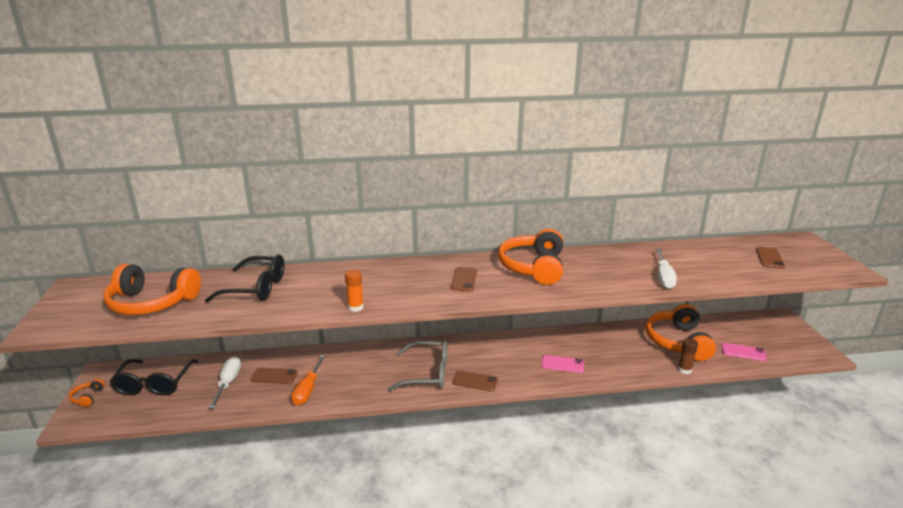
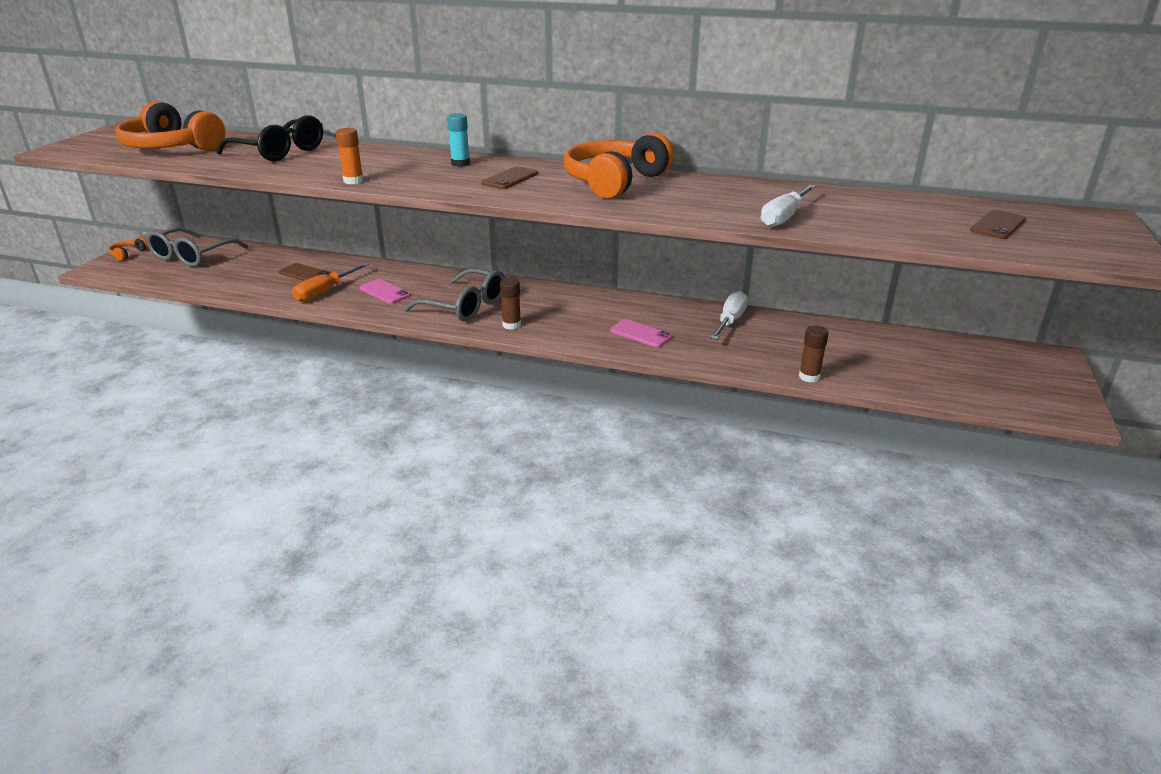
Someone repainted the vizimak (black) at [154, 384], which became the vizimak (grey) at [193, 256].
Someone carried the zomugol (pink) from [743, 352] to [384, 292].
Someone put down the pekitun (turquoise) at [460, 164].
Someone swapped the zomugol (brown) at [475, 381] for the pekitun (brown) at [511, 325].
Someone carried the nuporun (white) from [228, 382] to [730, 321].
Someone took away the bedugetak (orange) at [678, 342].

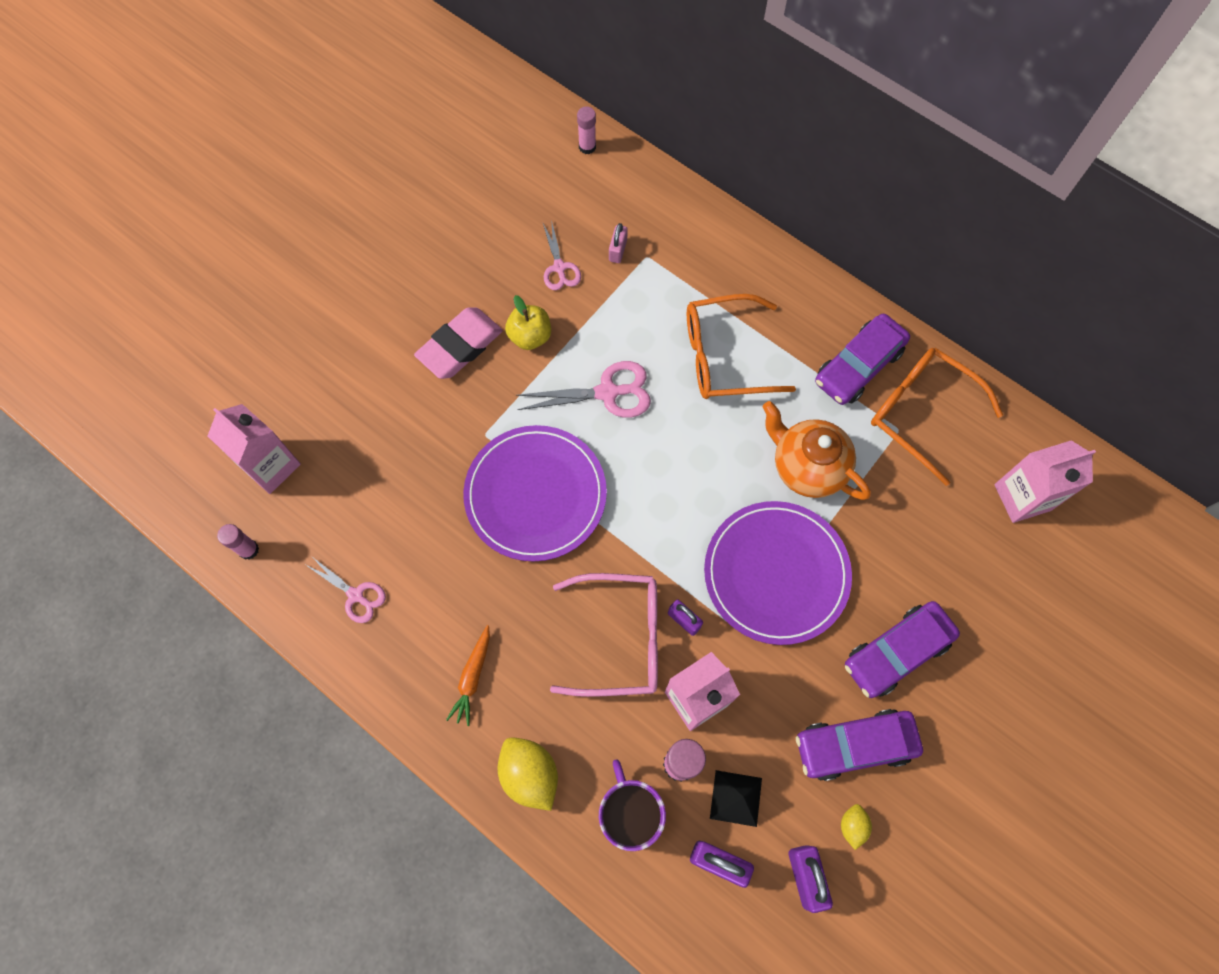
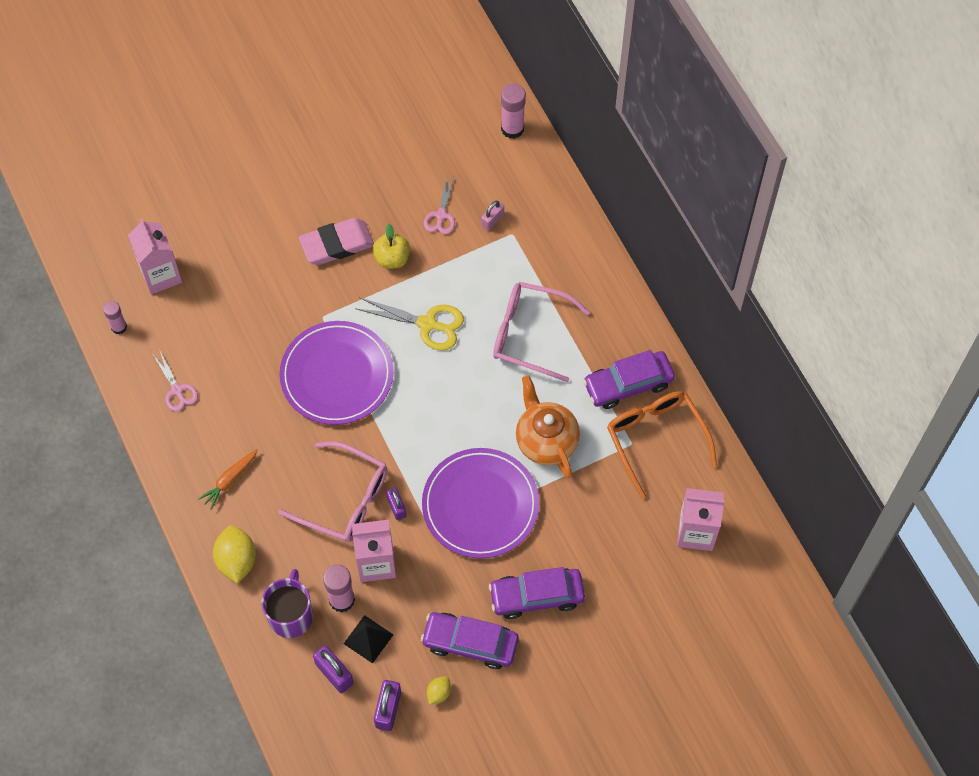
Someone repainted the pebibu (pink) at [607, 392], which became the pebibu (yellow) at [427, 324].
Someone repainted the vizimak (orange) at [725, 356], which became the vizimak (pink) at [530, 334].
Someone scaled the pekitun (pink) at [587, 147] by 1.56.

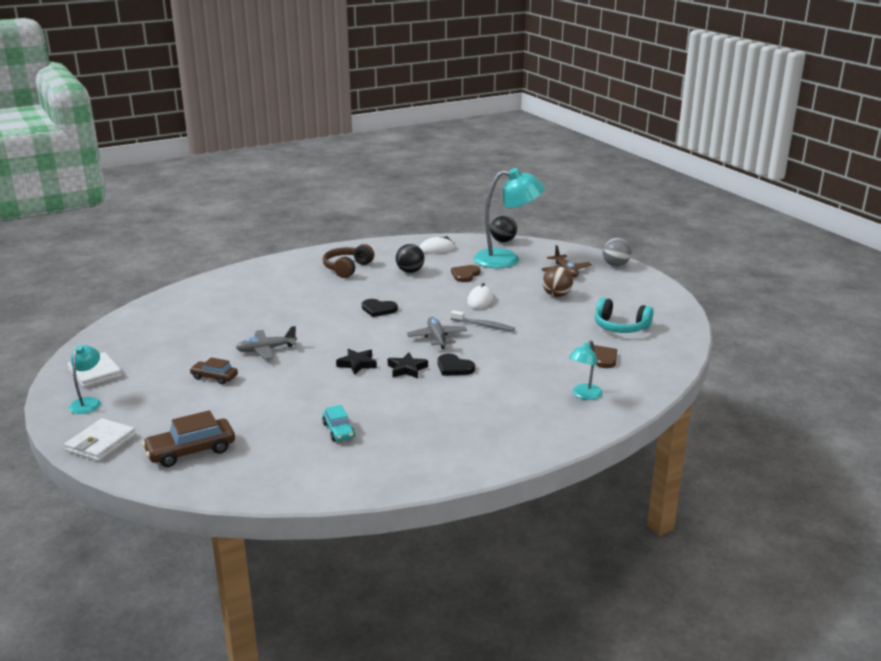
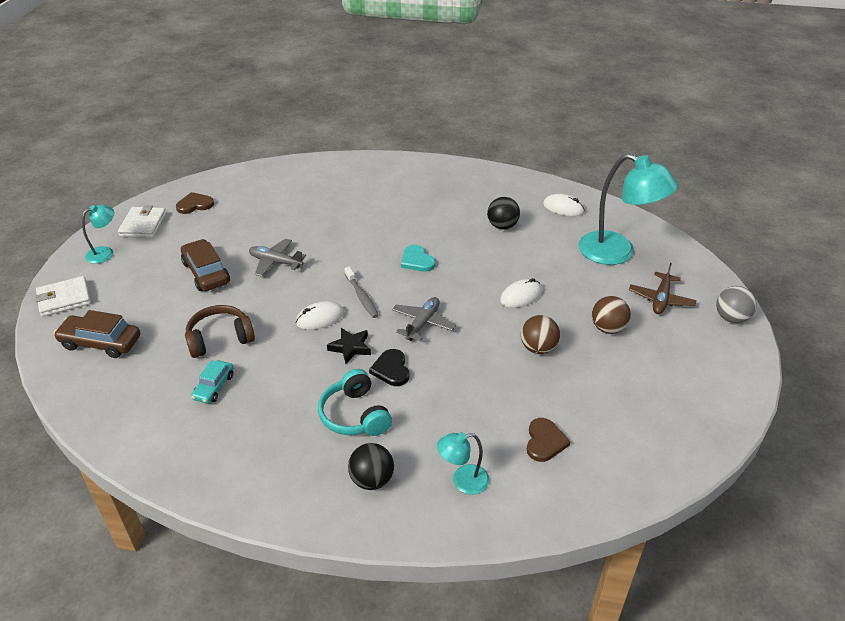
Someone carried the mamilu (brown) from [465, 275] to [195, 205].
Someone scaled the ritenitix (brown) at [214, 377] by 1.61.
Someone carried the bedugetak (brown) from [347, 268] to [220, 339].
Someone swapped the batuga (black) at [357, 364] for the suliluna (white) at [320, 318].
Someone carried the bedugetak (turquoise) from [620, 327] to [355, 415].
Someone carried the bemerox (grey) from [484, 325] to [362, 297].
Someone carried the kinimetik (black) from [503, 241] to [372, 480].
Someone repainted the mamilu (black) at [378, 309], which became the mamilu (turquoise) at [417, 260].
Someone put down the kinimetik (brown) at [538, 348].

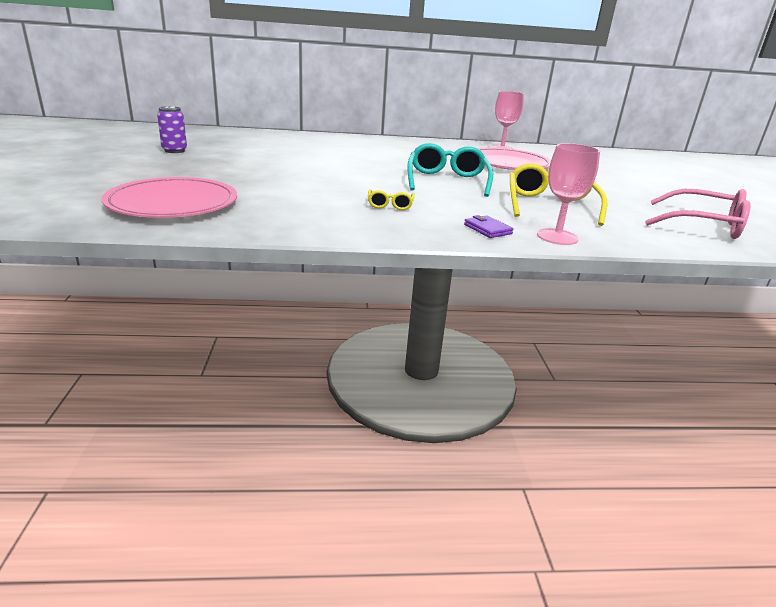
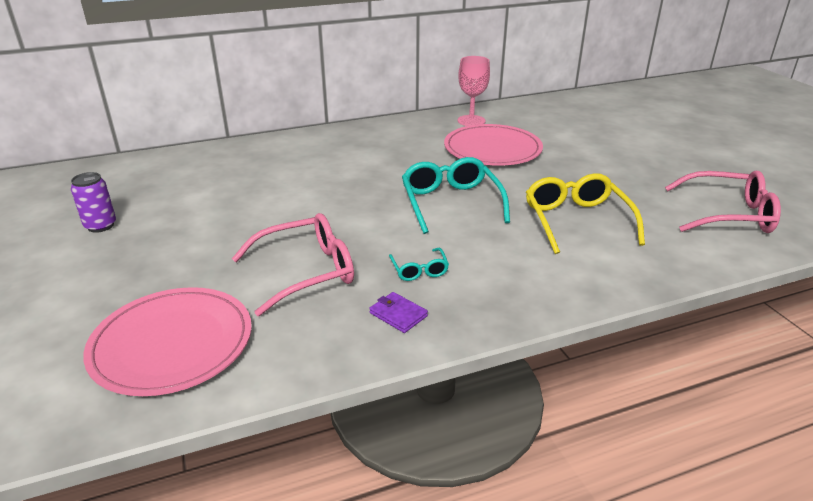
Someone put down the vizimak (pink) at [306, 272].
Someone carried the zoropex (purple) from [487, 229] to [398, 314].
Someone repainted the vizimak (yellow) at [390, 205], which became the vizimak (turquoise) at [419, 270].
Someone took away the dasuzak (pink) at [557, 237].

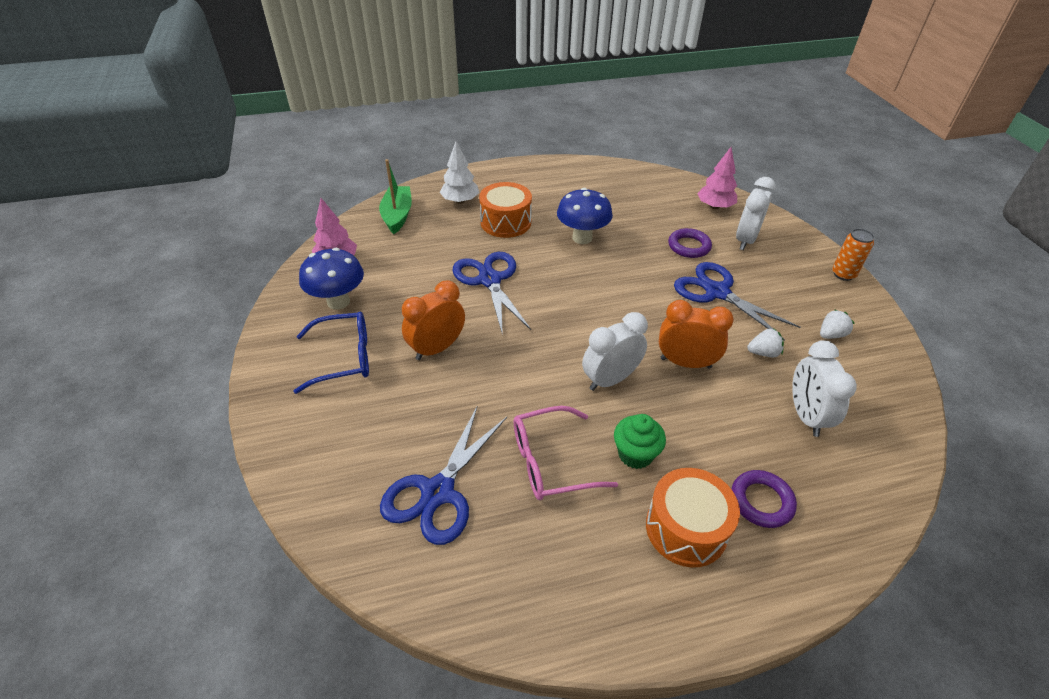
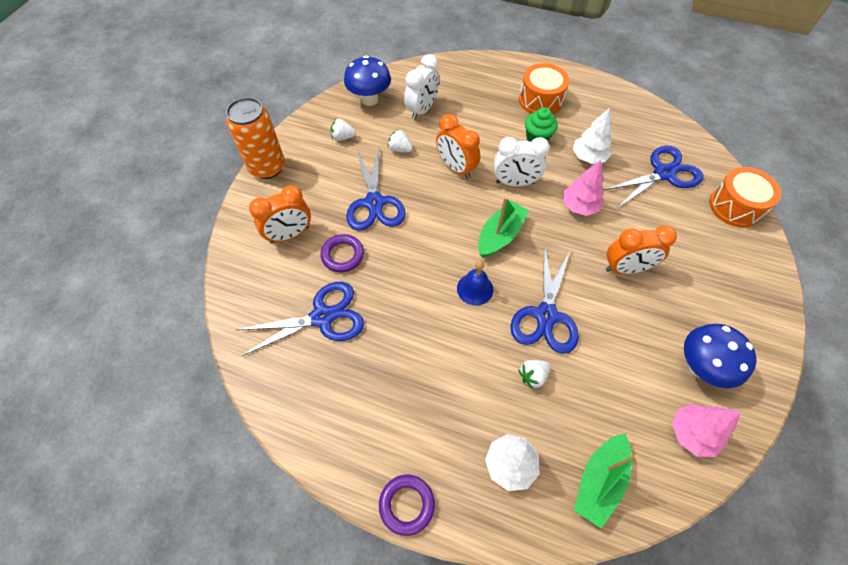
Someone scaled the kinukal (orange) at [843, 274] by 1.76.
Someone put down the pebibu (blue) at [322, 317].
Someone repainted the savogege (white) at [745, 240], which became the savogege (orange) at [289, 235].
Someone carried the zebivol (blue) from [582, 238] to [369, 100].
Someone carried the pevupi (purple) from [761, 501] to [406, 504].
Someone put down the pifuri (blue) at [475, 289].
Someone put down the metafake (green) at [500, 235].
Someone put down the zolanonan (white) at [532, 376].
Someone carried the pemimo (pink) from [714, 206] to [579, 206].
Someone swapped the vizimak (pink) at [551, 462] for the pemimo (white) at [588, 157].
Someone carried the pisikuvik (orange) from [505, 222] to [735, 206].
Someone took away the vizimak (blue) at [344, 358].

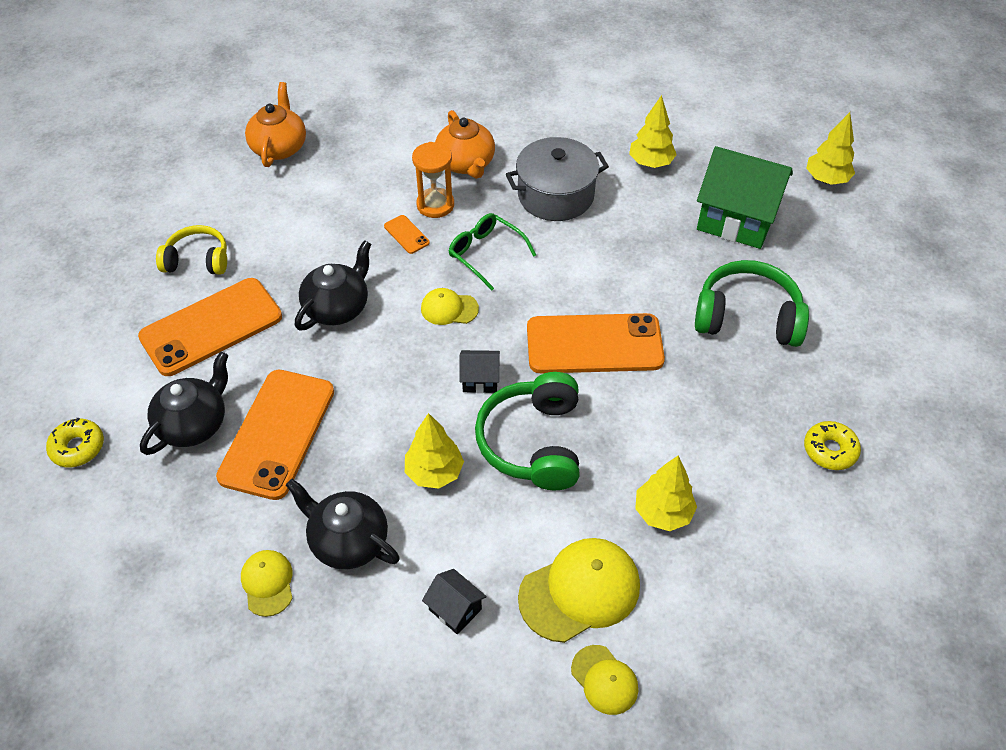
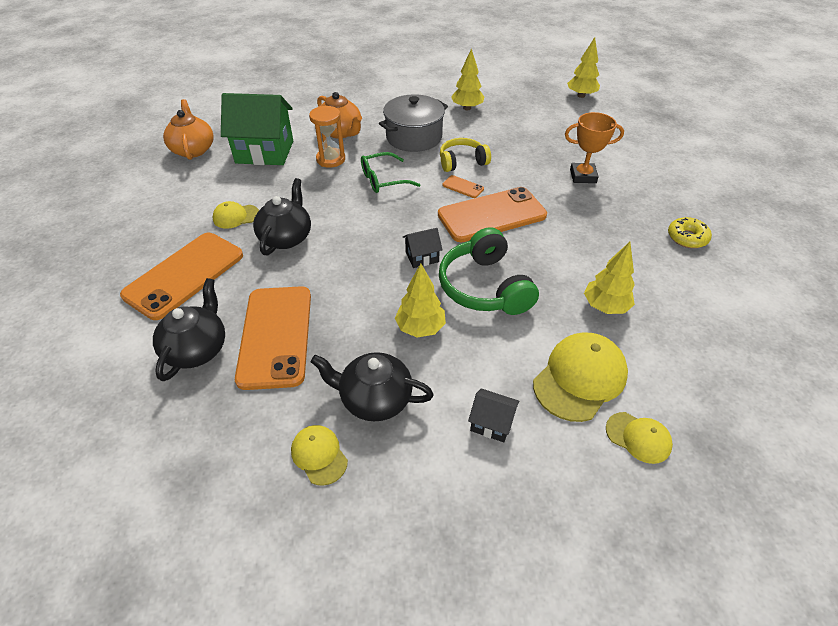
Someone carried the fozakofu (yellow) from [449, 309] to [236, 216].
Someone carried the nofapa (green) from [736, 220] to [265, 152].
Someone rotated the vizimak (green) at [486, 254] by 45 degrees counterclockwise.
Someone carried the bedugetak (yellow) from [197, 260] to [462, 162].
Someone carried the zomugol (orange) from [406, 234] to [463, 187].
Someone swapped the bedugetak (green) at [747, 317] for the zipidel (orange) at [583, 176].
Someone took away the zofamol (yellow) at [78, 447].

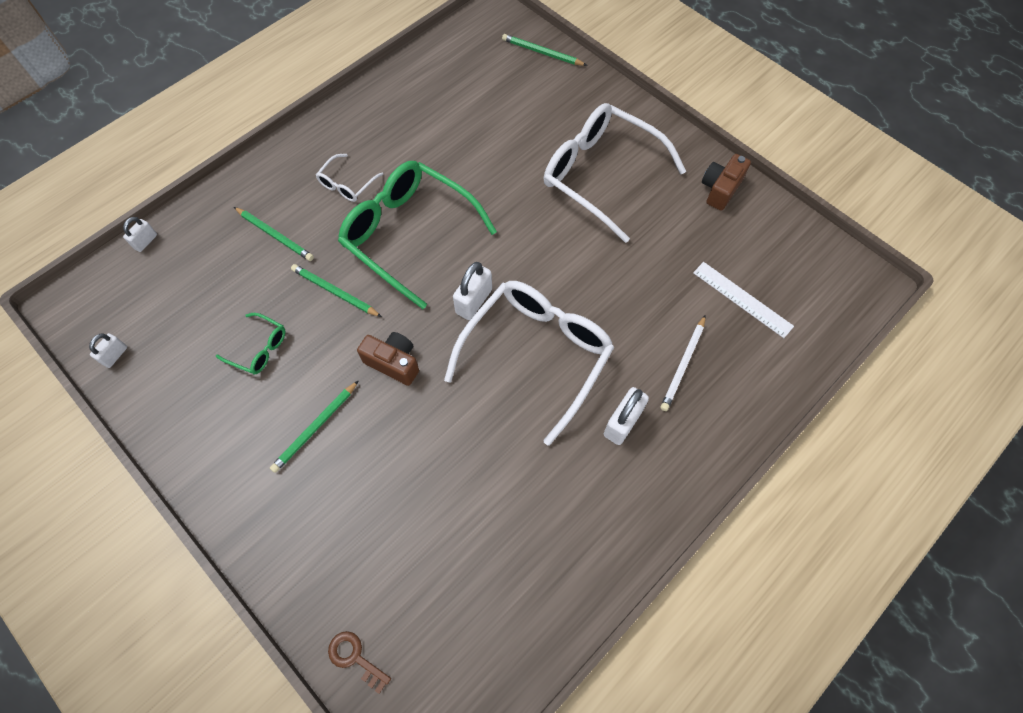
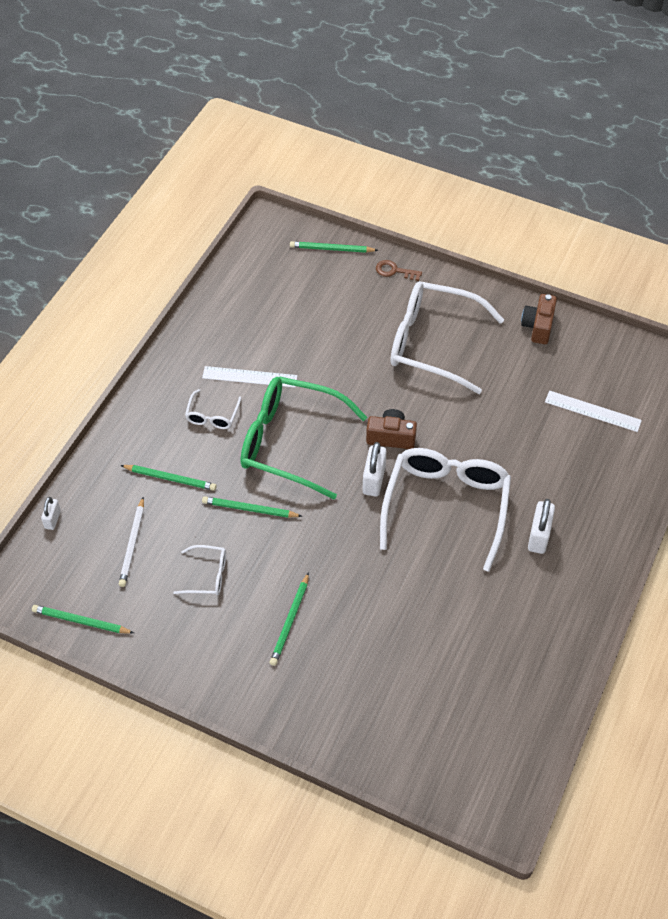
Someone swapped the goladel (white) at [115, 355] for the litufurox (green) at [81, 621].
Someone carried the litufurox (white) from [683, 365] to [133, 544].
Someone repainted the vizimak (green) at [259, 348], which became the vizimak (white) at [207, 575].
Someone put down the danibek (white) at [249, 377].
Someone carried the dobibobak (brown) from [393, 362] to [391, 437].
Someone carried the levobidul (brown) from [355, 658] to [395, 271].

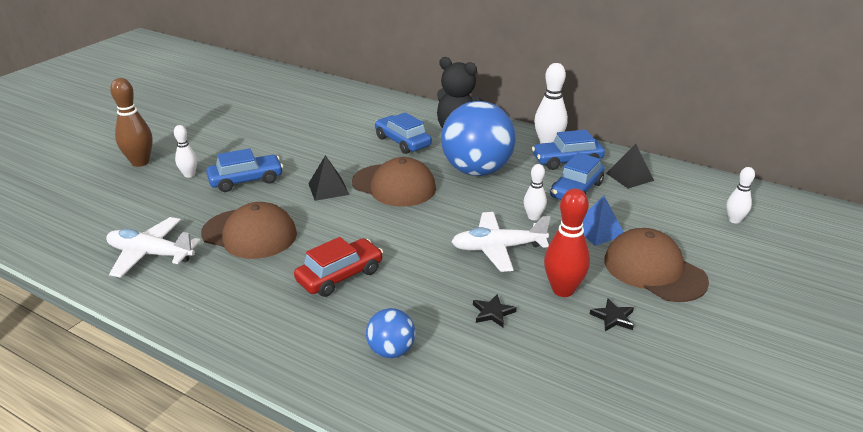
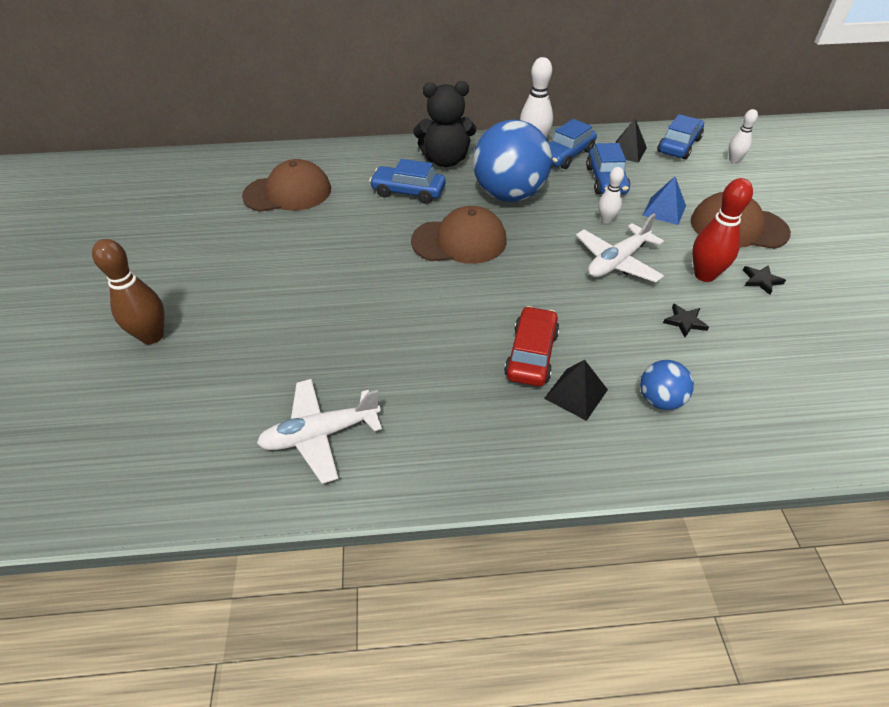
Someone carried the fozakofu (brown) from [249, 234] to [288, 193].
Someone carried the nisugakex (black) from [328, 189] to [576, 394].
Someone carried the ritenitix (blue) from [246, 180] to [678, 145].
Someone took away the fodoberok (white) at [189, 175].

